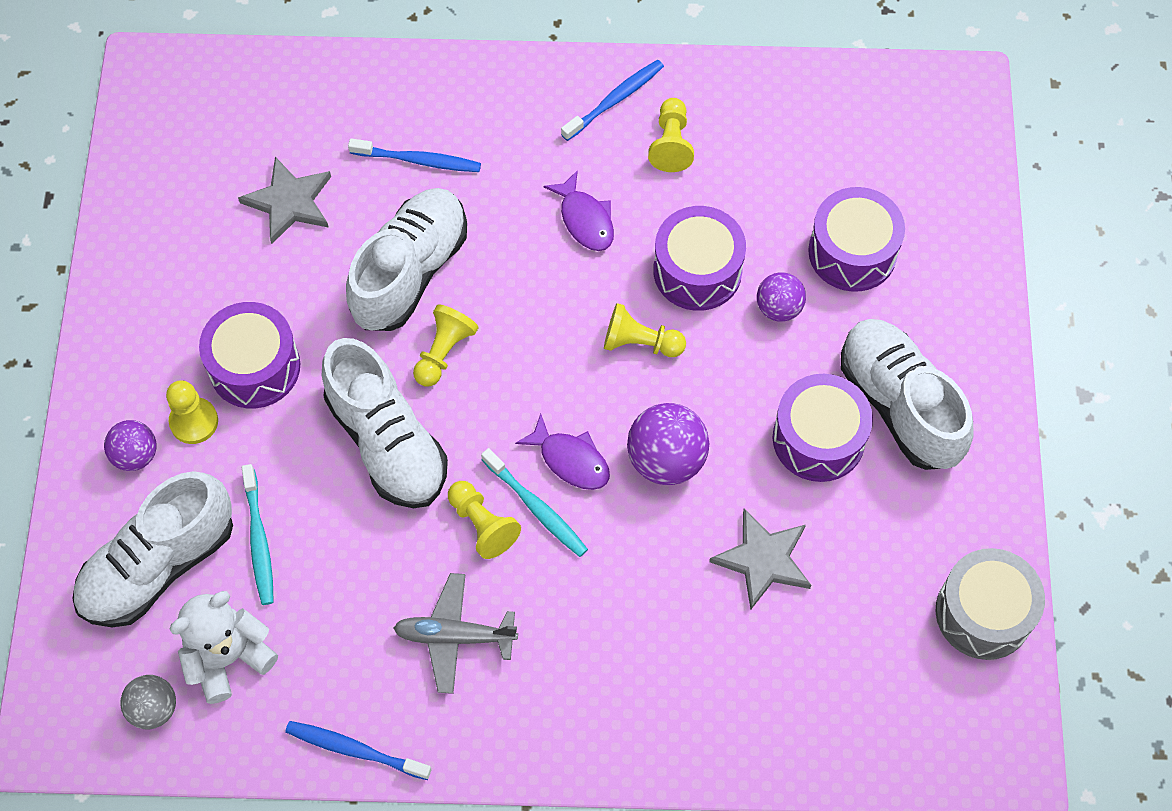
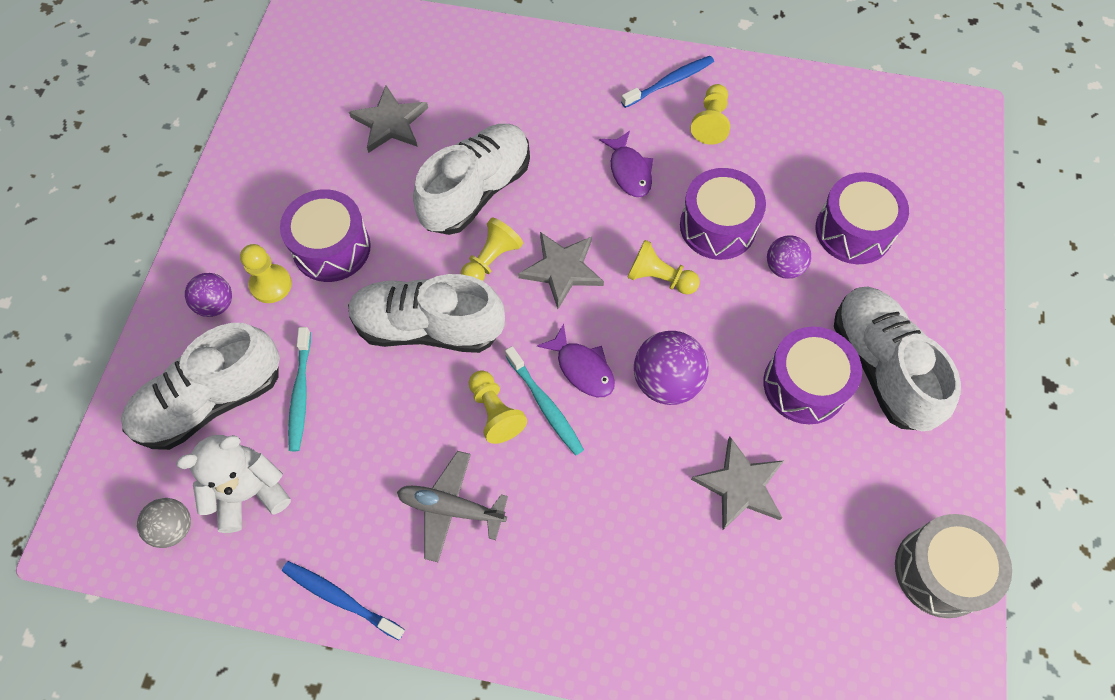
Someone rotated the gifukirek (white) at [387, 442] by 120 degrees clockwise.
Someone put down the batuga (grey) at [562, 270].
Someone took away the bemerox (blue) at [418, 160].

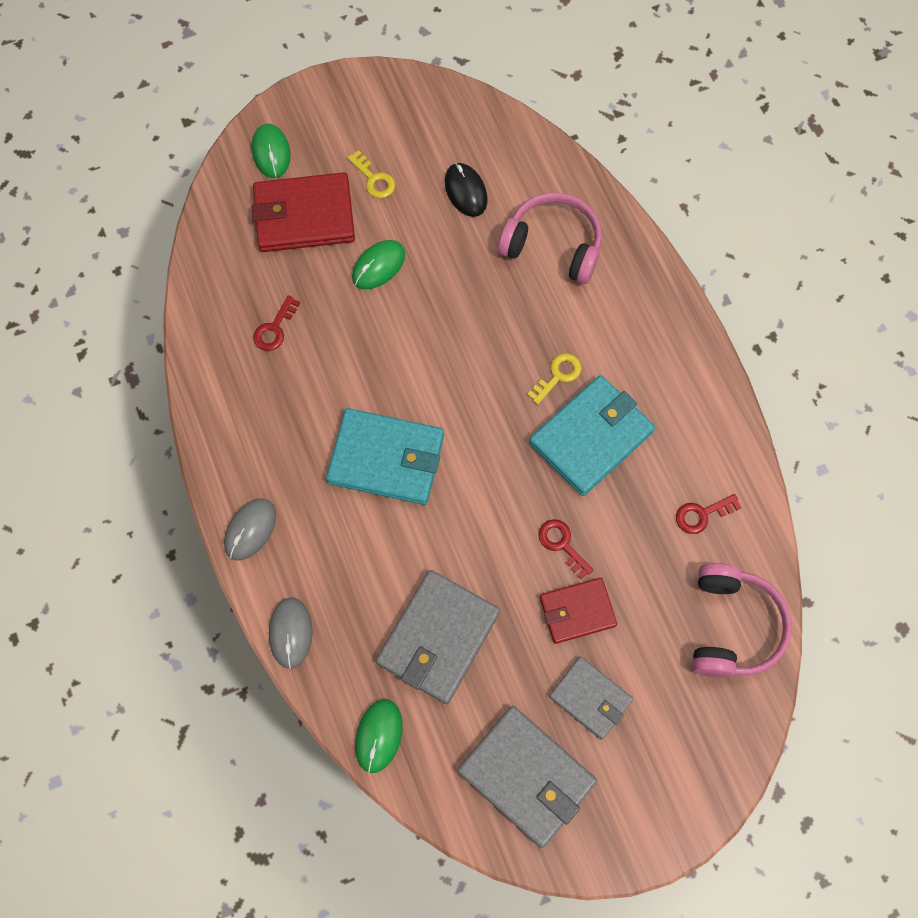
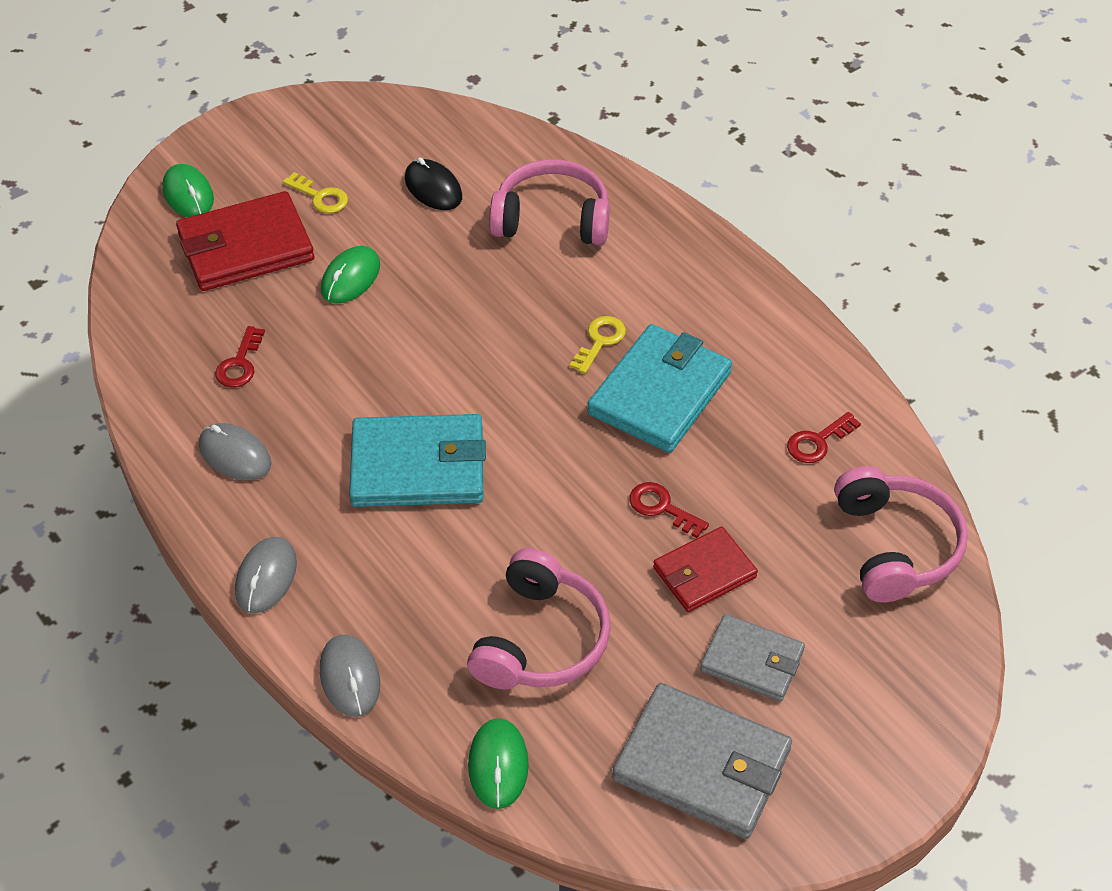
Someone put down the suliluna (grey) at [235, 455].
Someone swapped the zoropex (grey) at [438, 638] for the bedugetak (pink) at [541, 640].

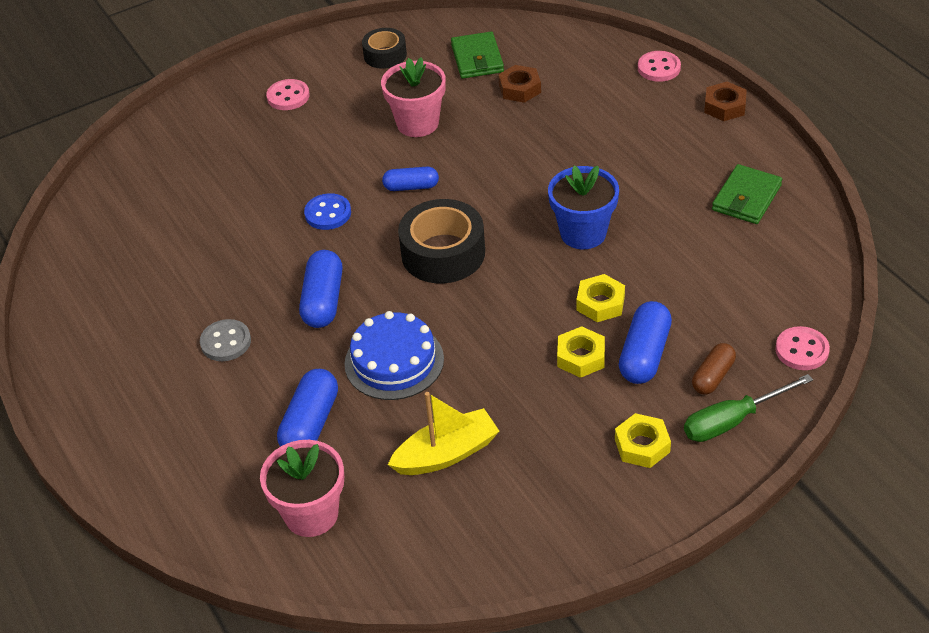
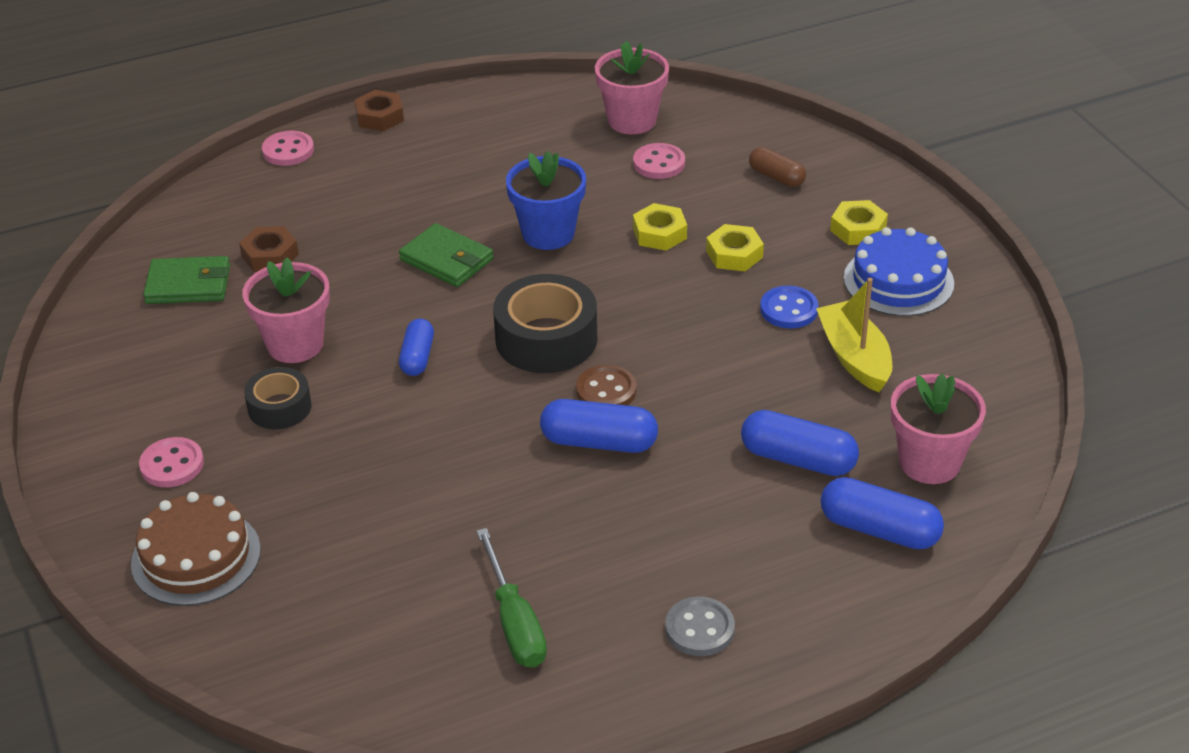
Someone put down the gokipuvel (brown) at [196, 557].
Someone carried the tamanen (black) from [385, 55] to [279, 407].
Someone carried the zoropex (green) from [746, 198] to [446, 259].
Someone carried the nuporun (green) from [732, 421] to [514, 622].
Someone put down the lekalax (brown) at [606, 390].
Someone put down the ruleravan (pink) at [632, 120].
Someone carried the lekalax (pink) from [802, 350] to [659, 163].
Someone carried the lekalax (grey) from [226, 342] to [699, 629].
Someone carried the lekalax (blue) from [328, 213] to [789, 309].
Someone carried the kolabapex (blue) from [644, 354] to [879, 530].
Someone carried the gokipuvel (blue) from [394, 361] to [898, 281].

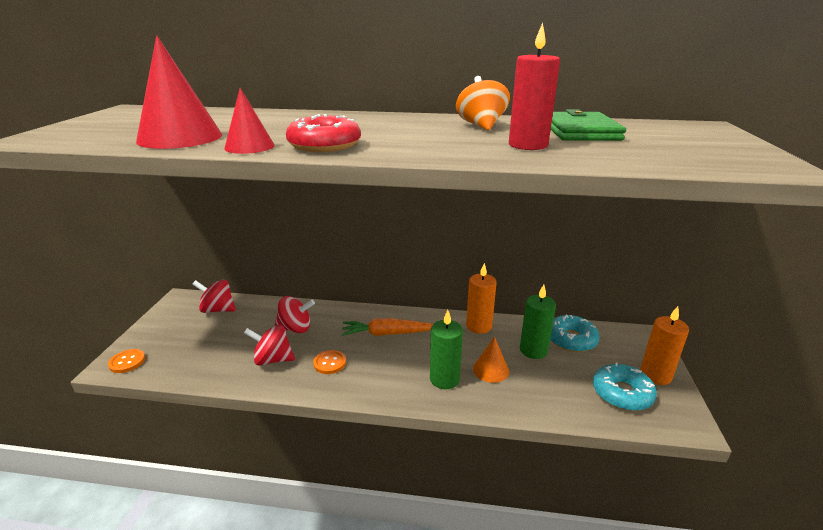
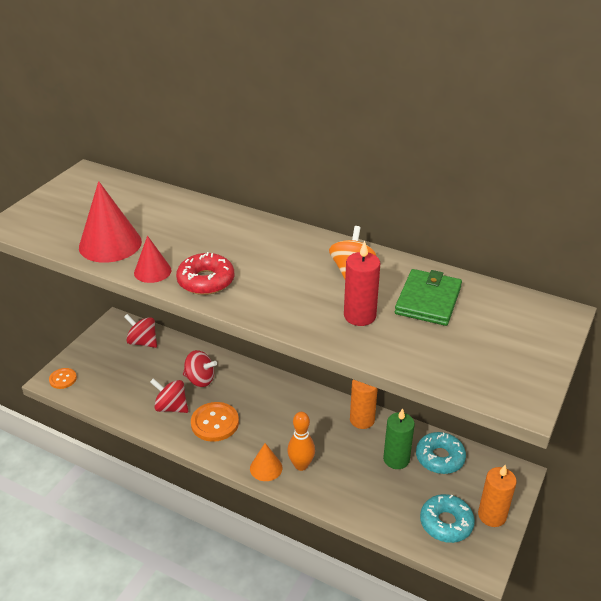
Someone scaled the lekalax (orange) at [330, 363] by 1.69.
Someone carried the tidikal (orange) from [491, 370] to [266, 468].
Someone swapped the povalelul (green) at [444, 379] for the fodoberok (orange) at [301, 465].
Someone took away the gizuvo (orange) at [387, 334].

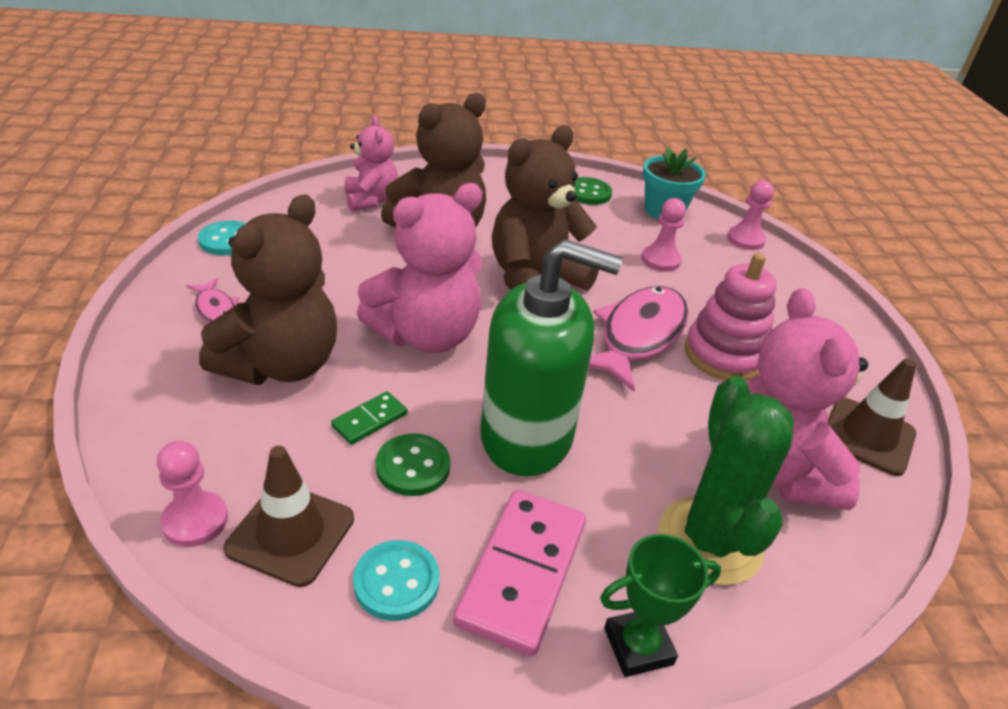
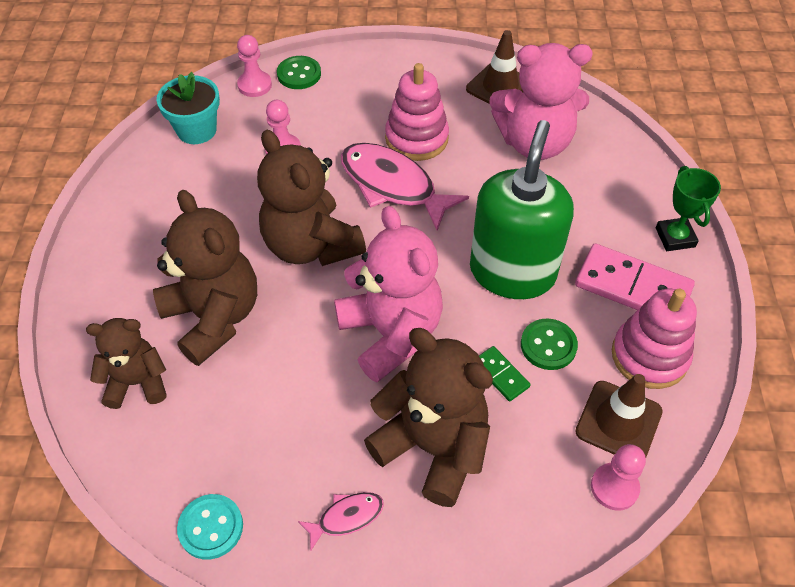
Someone repainted the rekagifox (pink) at [371, 200], which became the rekagifox (brown) at [137, 382].
Someone carried the lekalax (green) from [588, 193] to [299, 74].
Someone swapped the lekalax (turquoise) at [396, 582] for the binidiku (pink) at [649, 356].
Someone took away the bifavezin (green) at [709, 540].

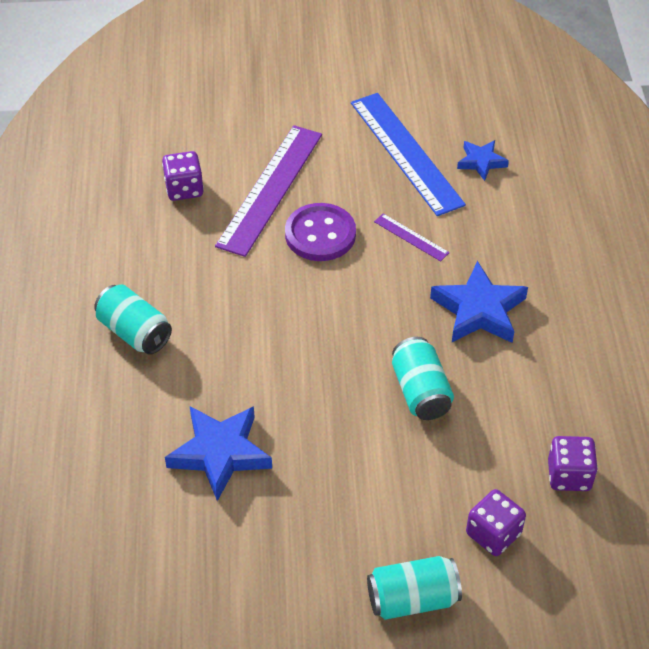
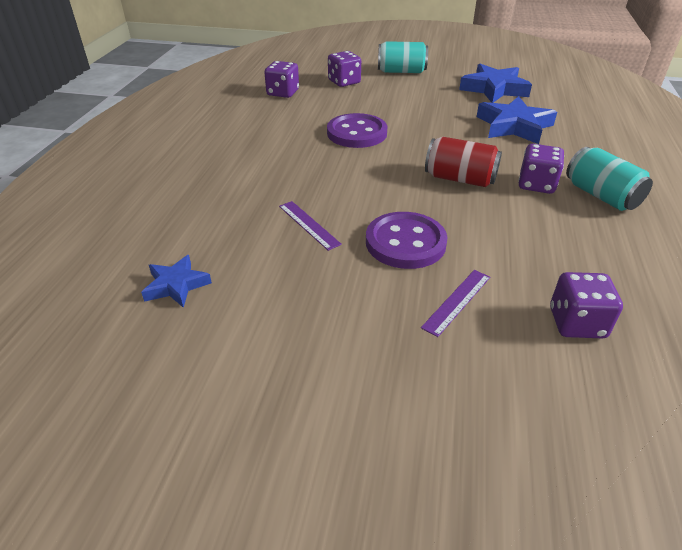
Someone swapped the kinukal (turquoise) at [420, 391] for the lekalax (purple) at [357, 133].
Someone scaled the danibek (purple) at [270, 189] by 0.44.
Someone put down the kinukal (red) at [460, 179].
Someone carried the batuga (blue) from [479, 310] to [494, 89].
Someone put down the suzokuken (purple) at [536, 184].
Someone took away the danibek (blue) at [406, 153].

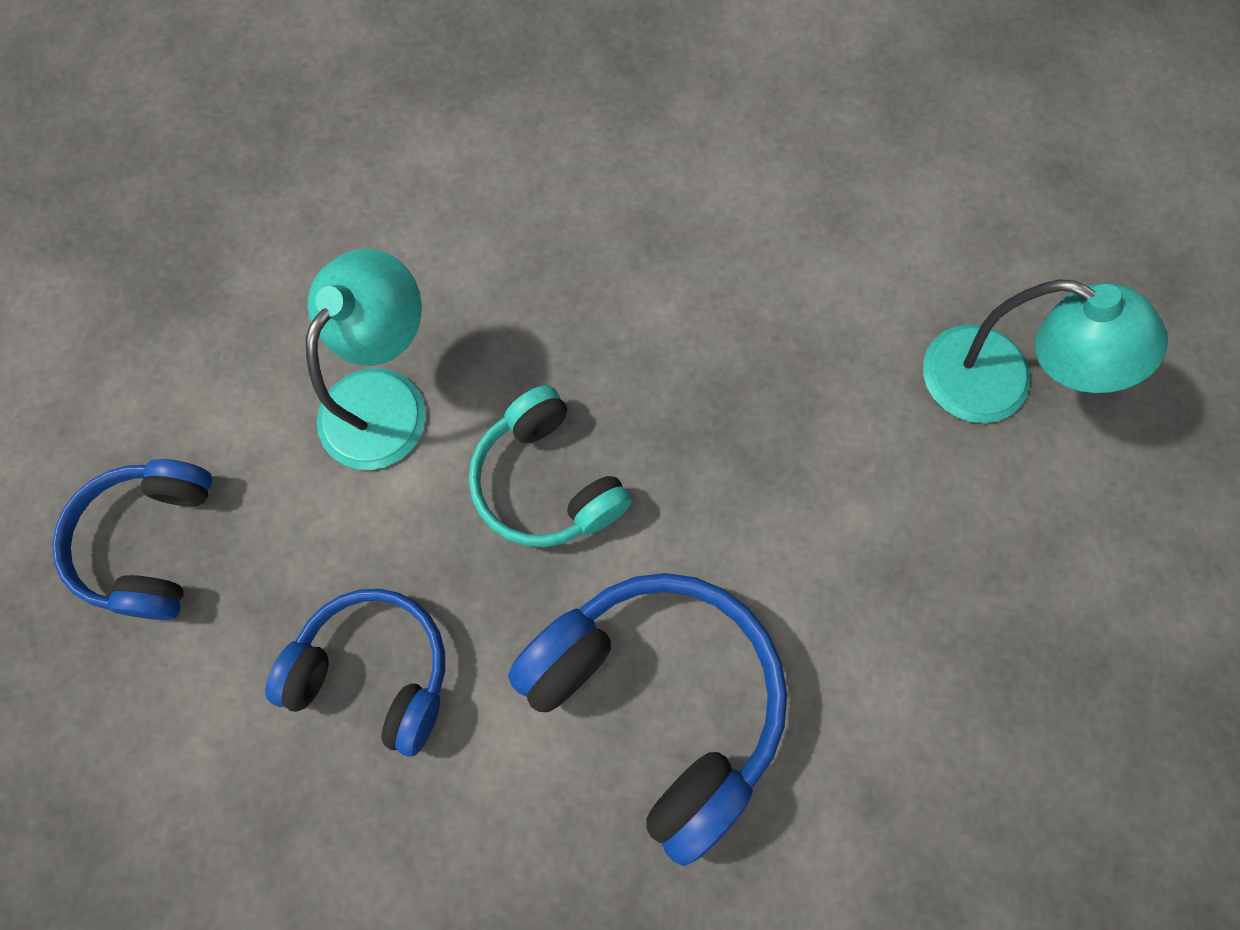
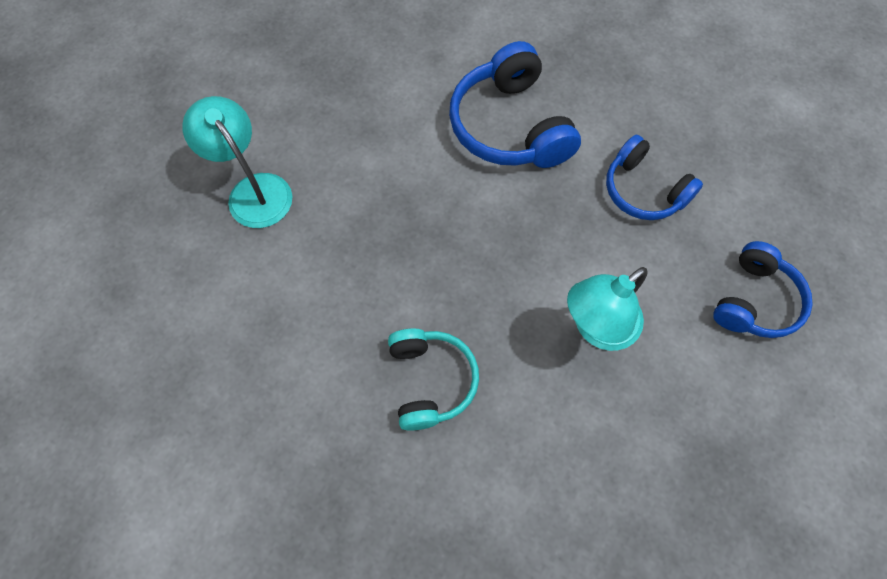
Someone carried the bedugetak (turquoise) from [546, 482] to [430, 381].

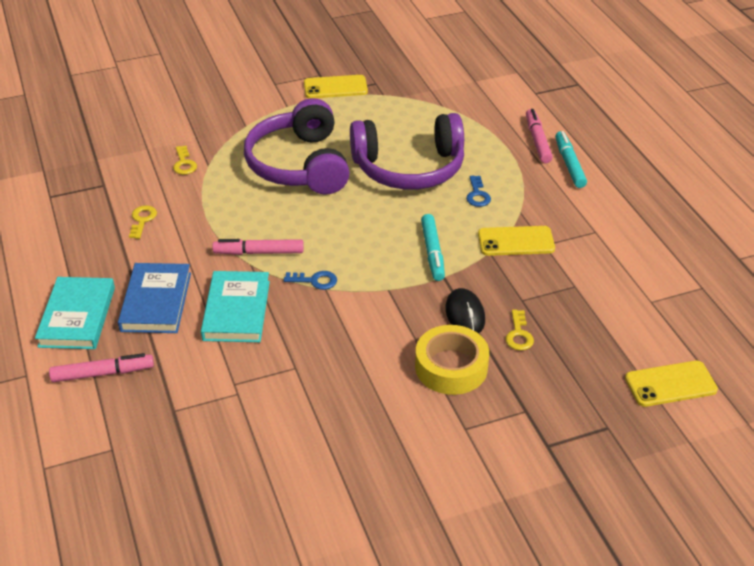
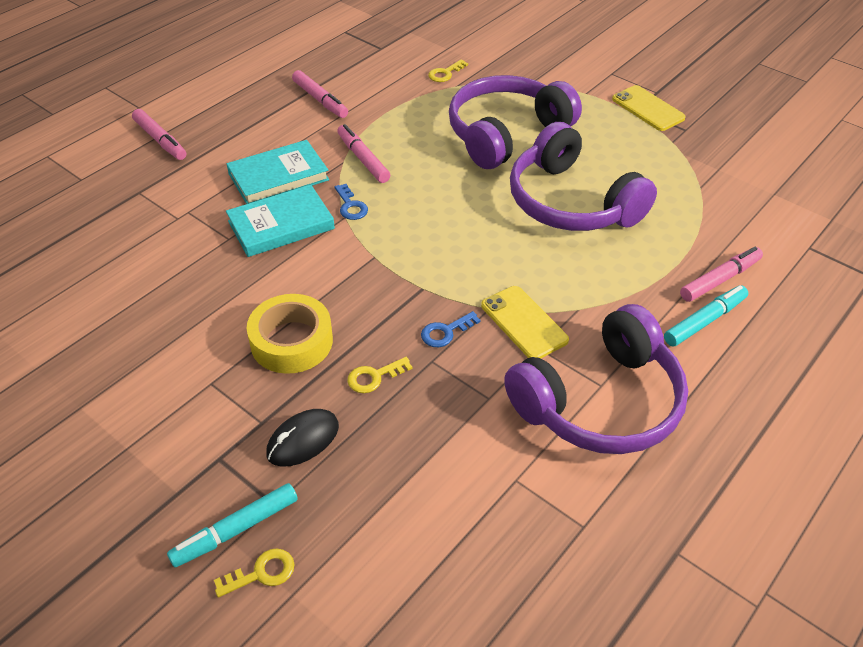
Someone carried the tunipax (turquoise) from [432, 252] to [236, 530].
Someone carried the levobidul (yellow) from [142, 220] to [261, 573].
Someone carried the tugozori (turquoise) from [77, 317] to [281, 225].
Someone carried the suliluna (black) from [465, 315] to [303, 440].
Someone put down the tunipax (pink) at [320, 100].
Someone carried the levobidul (blue) from [477, 195] to [446, 332].
Someone put down the bedugetak (purple) at [600, 402].
Someone took away the tugozori (blue) at [156, 302].
Someone took away the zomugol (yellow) at [670, 384].

